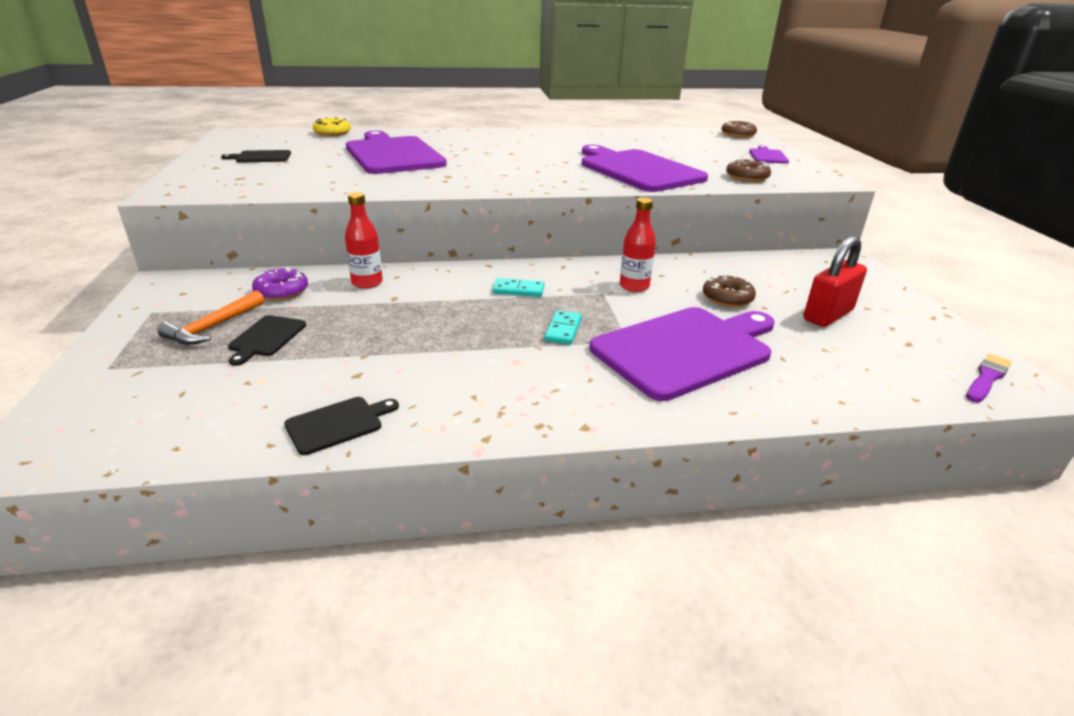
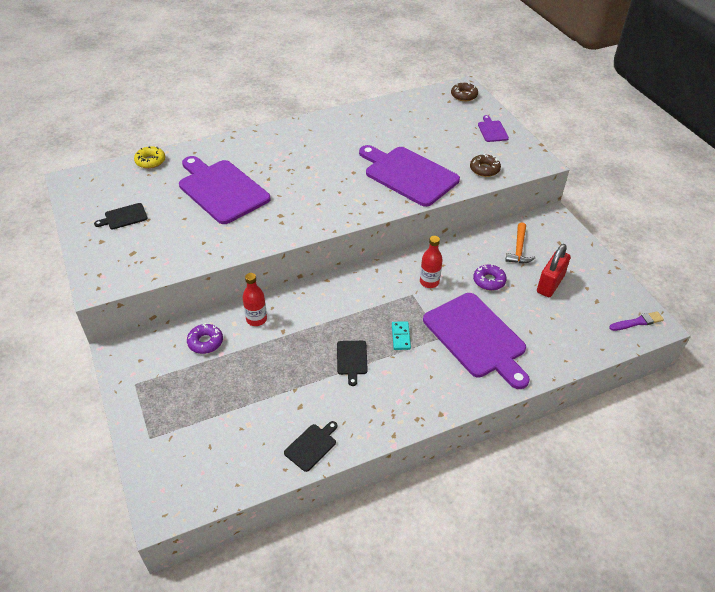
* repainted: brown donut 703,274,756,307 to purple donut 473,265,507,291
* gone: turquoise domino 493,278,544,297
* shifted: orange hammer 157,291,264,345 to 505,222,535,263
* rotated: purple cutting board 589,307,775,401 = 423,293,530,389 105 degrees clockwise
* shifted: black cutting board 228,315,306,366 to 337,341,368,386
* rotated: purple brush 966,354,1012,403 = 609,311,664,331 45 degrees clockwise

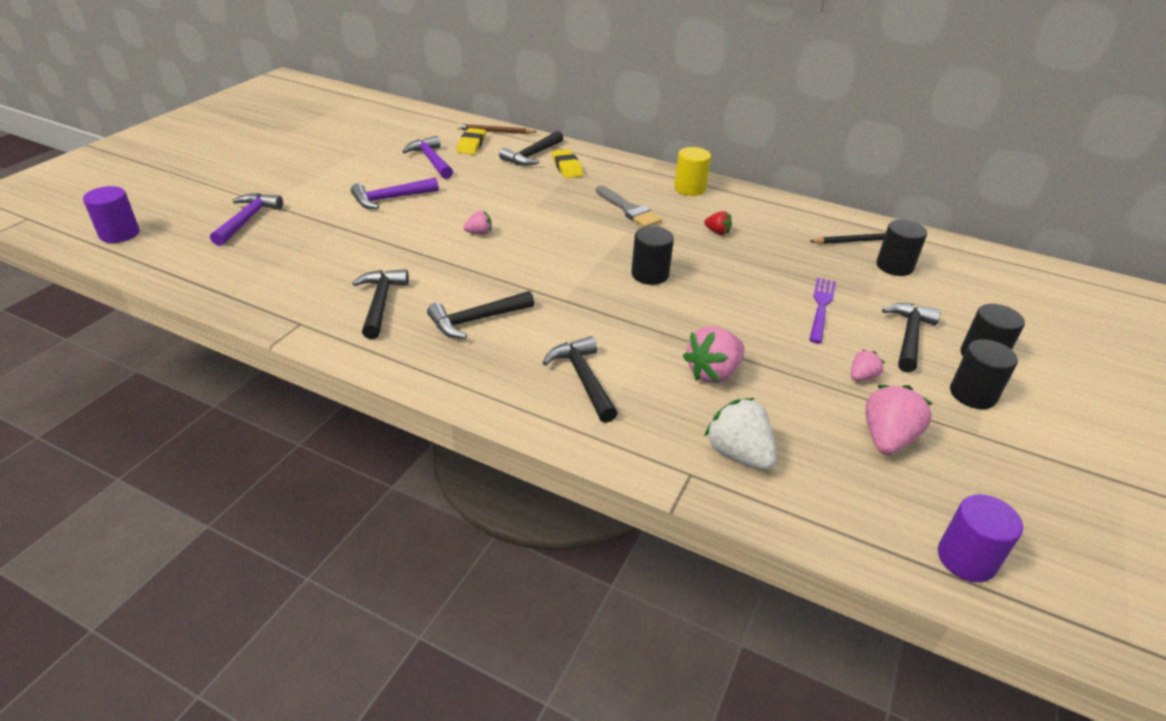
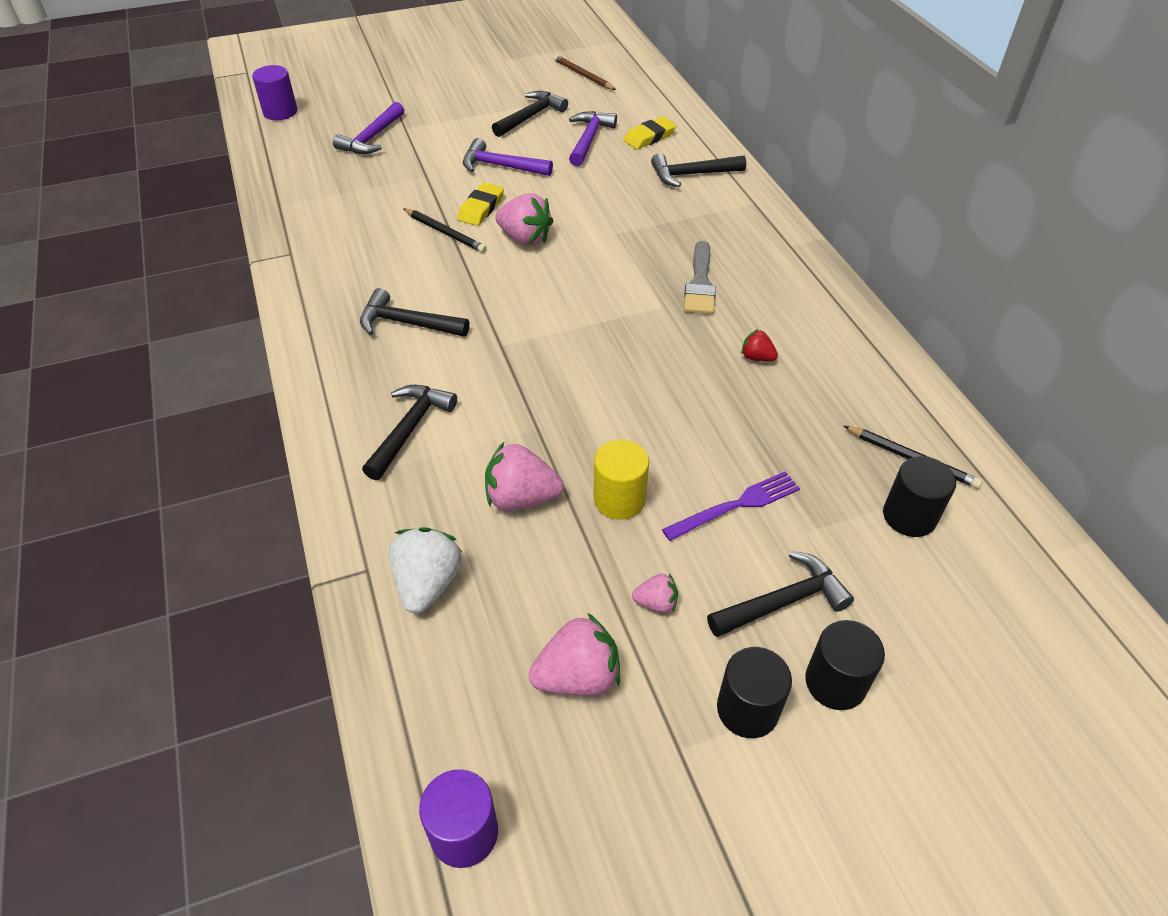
* shifted: brown pencil 457,124,537,134 to 553,55,616,90
* shifted: yellow cylinder 674,147,711,196 to 594,440,649,520
* shifted: yellow eraser 552,149,583,178 to 457,182,504,226
* rotated: purple hammer 210,193,283,246 = 333,102,404,154 150 degrees clockwise
* scaled: pink strawberry 463,211,492,235 = 495,193,553,246 x1.86
* rotated: red strawberry 704,211,732,235 = 741,329,778,361 135 degrees clockwise
* gone: black cylinder 631,226,674,285
* shifted: black hammer 352,269,409,339 to 492,91,568,137
* new: black pencil 403,208,487,253

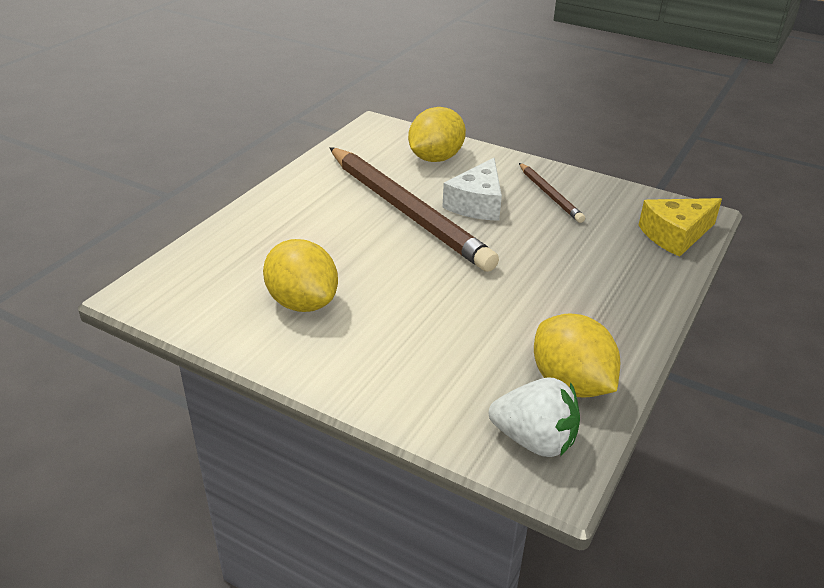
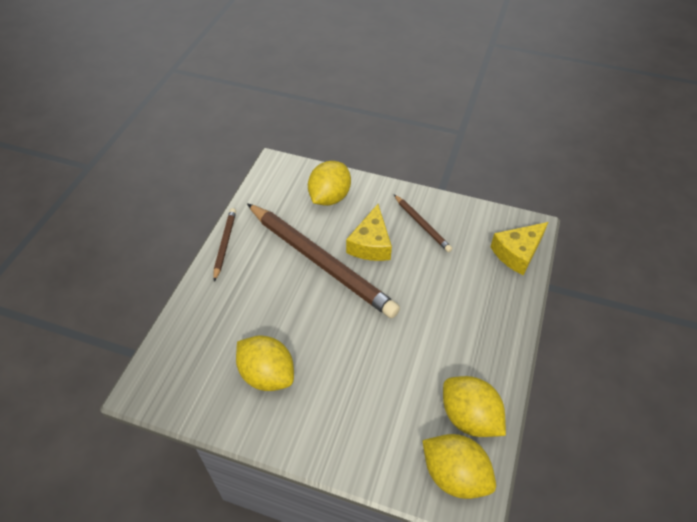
* repainted: white cheese 442,158,502,221 to yellow cheese 346,204,392,261
* swapped: white strawberry 489,377,580,457 to yellow lemon 422,434,496,499
* new: brown pencil 214,208,236,281

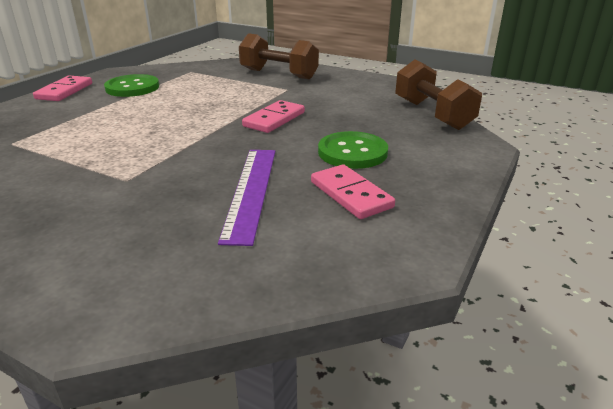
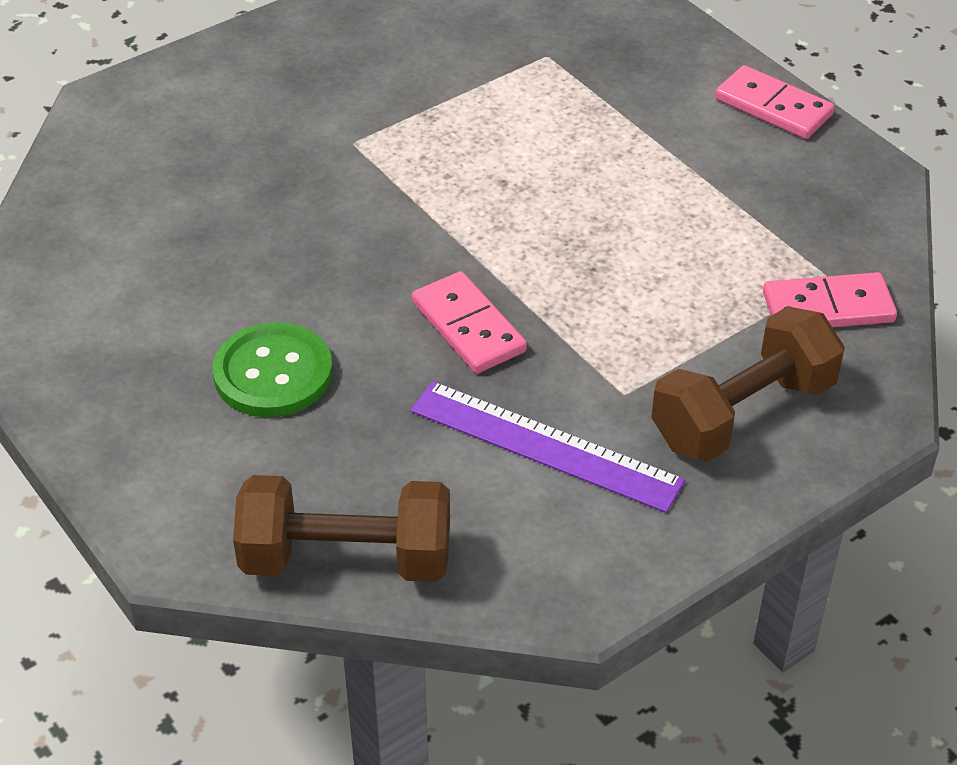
* gone: green button 104,74,159,97
* shifted: purple ruler 218,150,275,246 to 411,381,685,513
* shifted: pink domino 311,165,395,219 to 763,272,897,327

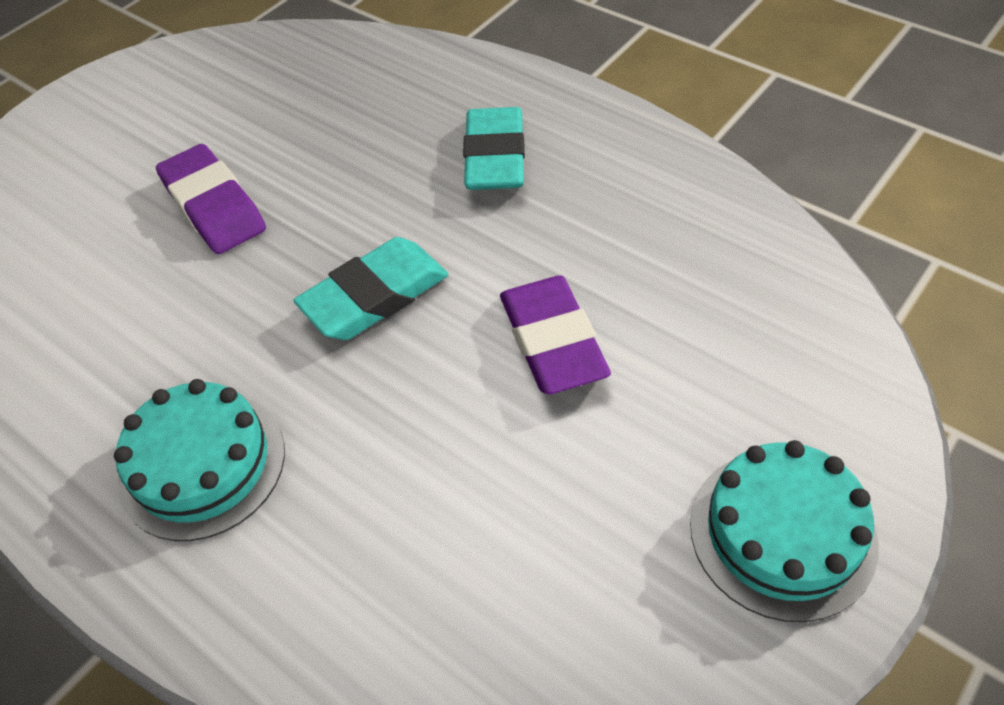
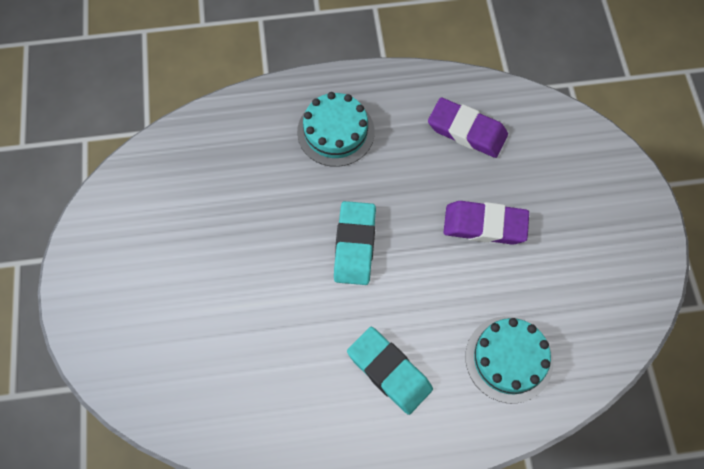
* shifted: purple eraser 500,275,611,394 to 428,97,508,158
* shifted: turquoise cake 690,440,879,622 to 465,316,553,404

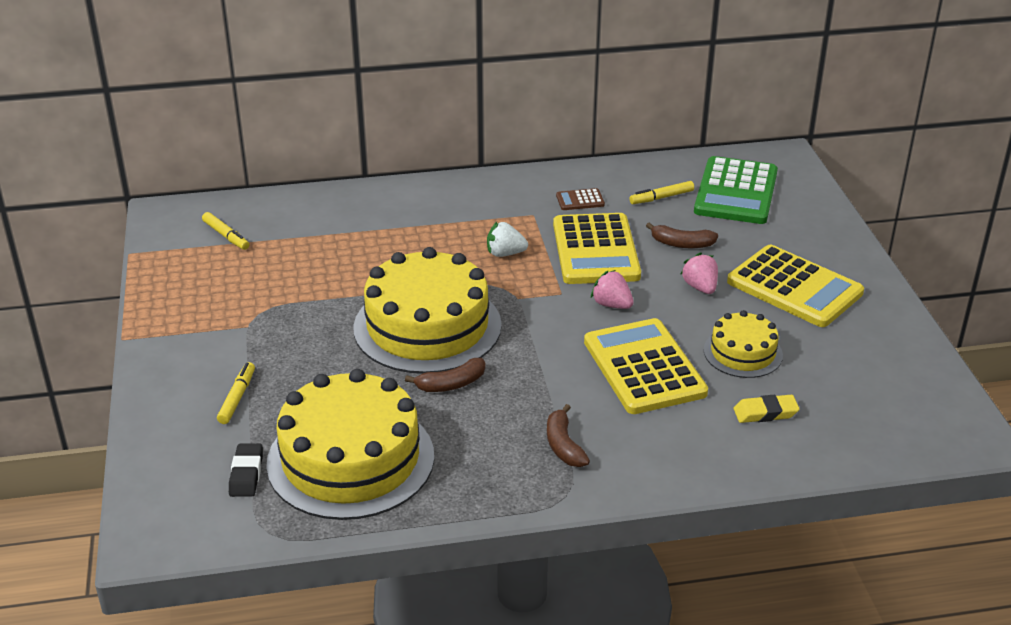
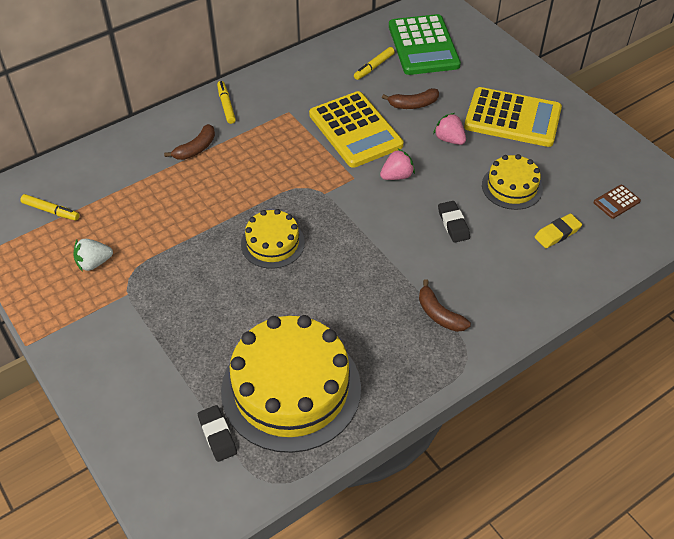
* shifted: brown calculator 556,188,605,210 to 593,185,641,219
* shifted: white strawberry 487,222,528,257 to 73,239,113,272
* scaled: yellow cake 353,247,502,374 = 241,209,305,269 x0.52
* rotated: pink strawberry 591,270,634,309 = 380,149,415,180 135 degrees clockwise
* swapped: yellow calculator 584,318,708,414 to black eraser 438,201,470,243
* shifted: brown banana 405,358,485,392 to 164,124,215,160
* shifted: yellow marker 217,362,255,424 to 217,81,236,124

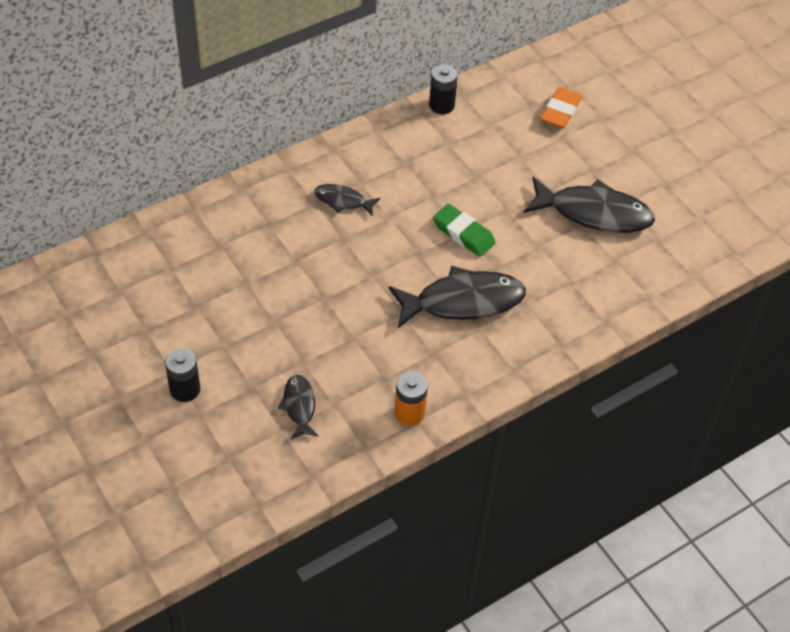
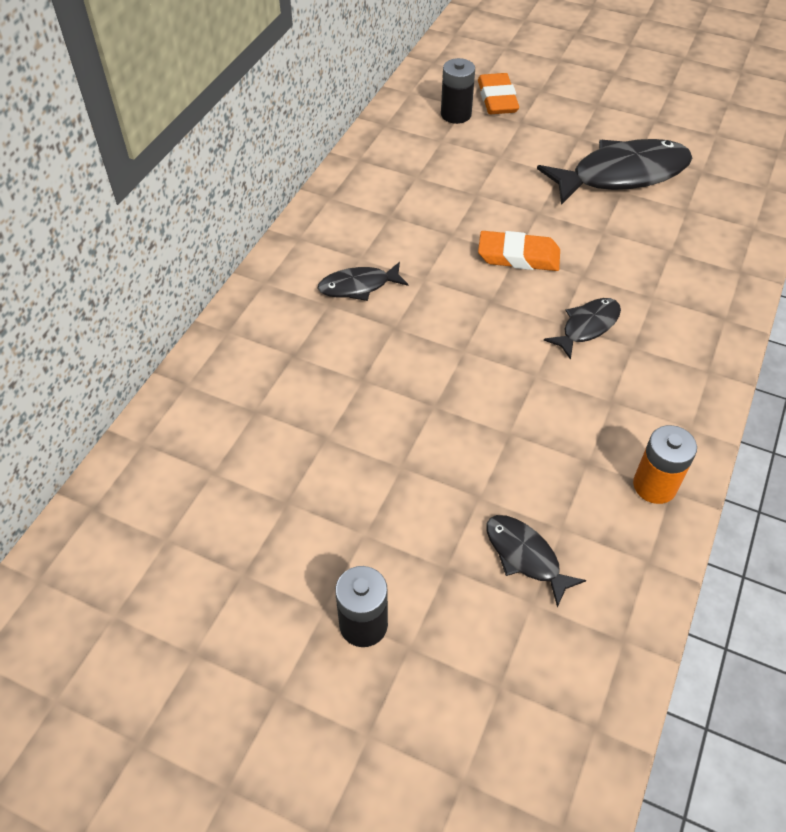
* shifted: black battery 429,64,458,114 to 441,58,475,124
* repainted: green eraser 433,204,496,257 to orange eraser 478,231,560,271
* scaled: black fish 389,266,526,328 = 544,298,621,360 x0.51

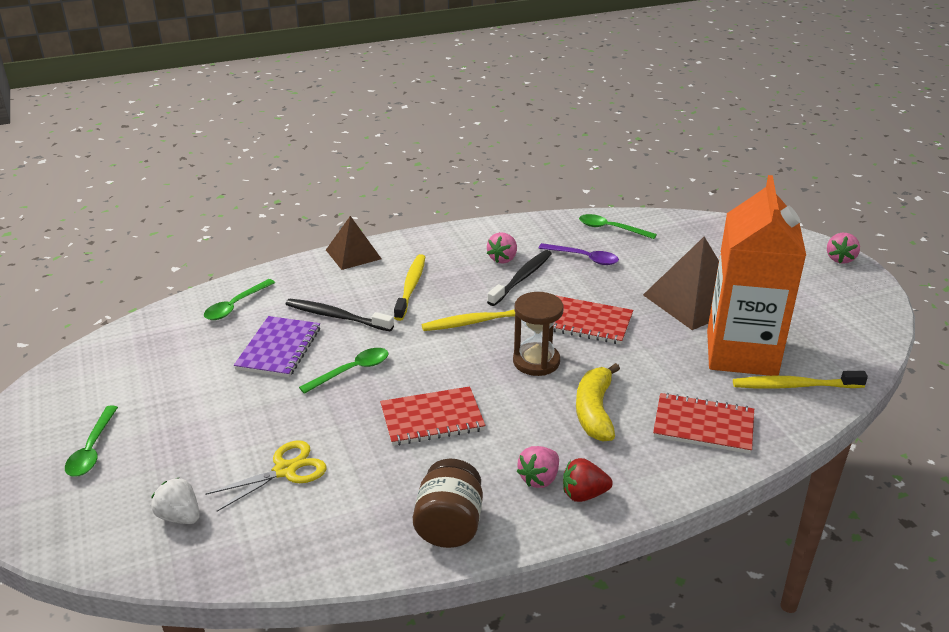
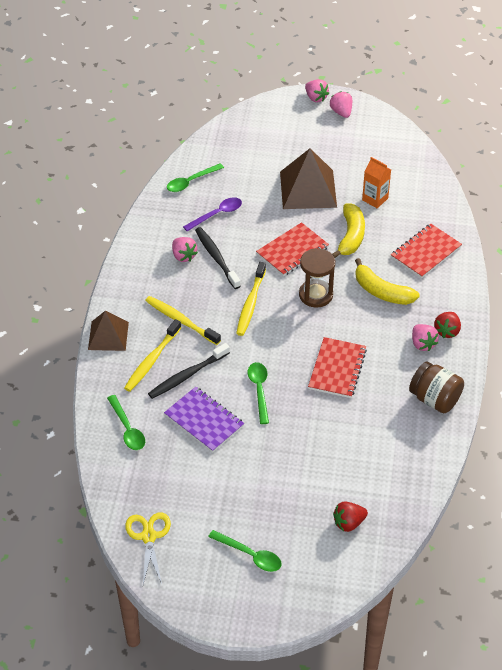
* scaled: orange carton 707,175,806,376 = 362,157,391,208 x0.41
* shifted: yellow toothbrush 733,371,868,389 to 124,319,181,392
* shifted: yellow scissors 205,440,327,512 to 125,512,171,584
* repainted: white strawberry 151,477,200,524 to red strawberry 333,501,368,532
* new: pink strawberry 330,91,352,118
* new: yellow banana 332,203,365,258

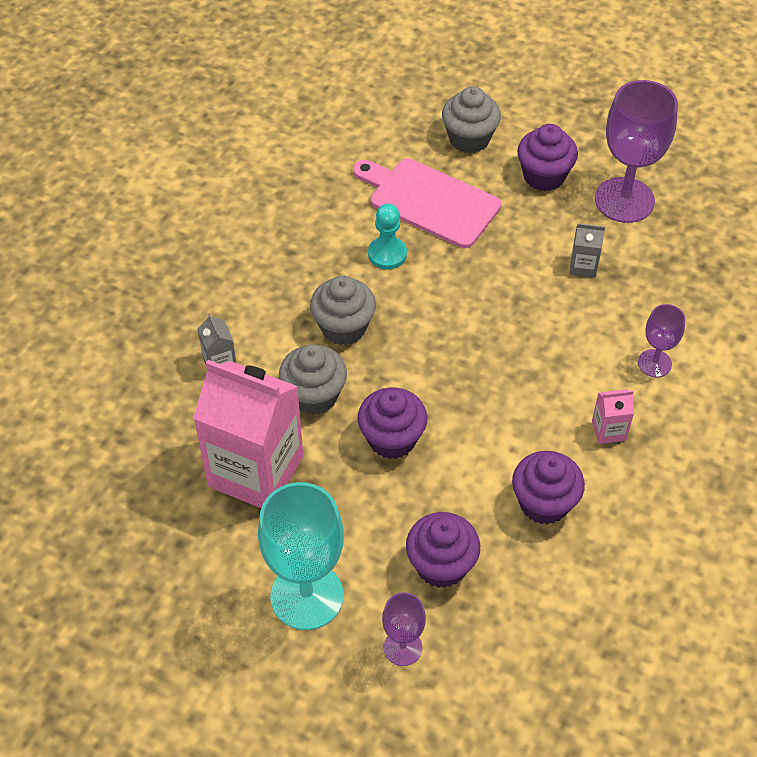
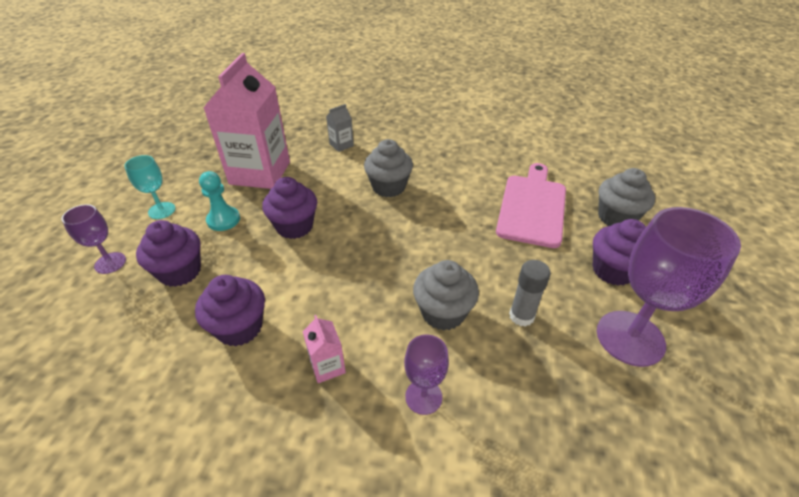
* shifted: turquoise pawn 368,204,407,269 to 199,171,240,231
* swapped: grey carton 569,223,605,278 to grey glue stick 509,260,551,327
* shifted: grey cupcake 279,344,347,415 to 413,260,479,331
* scaled: turquoise goblet 258,482,344,630 = 124,155,176,219 x0.52

